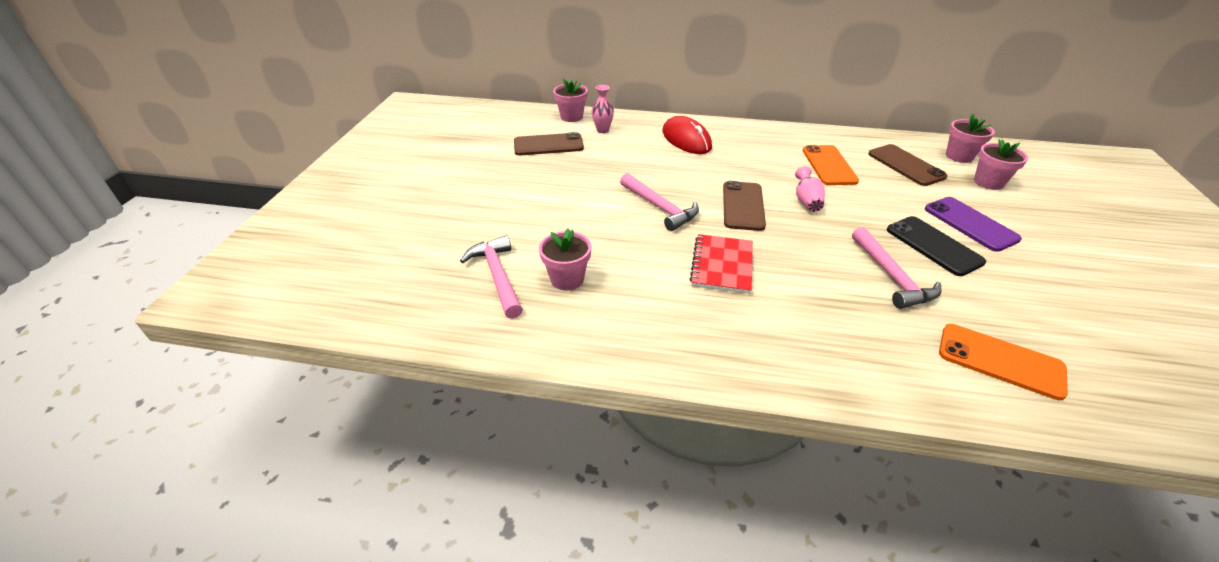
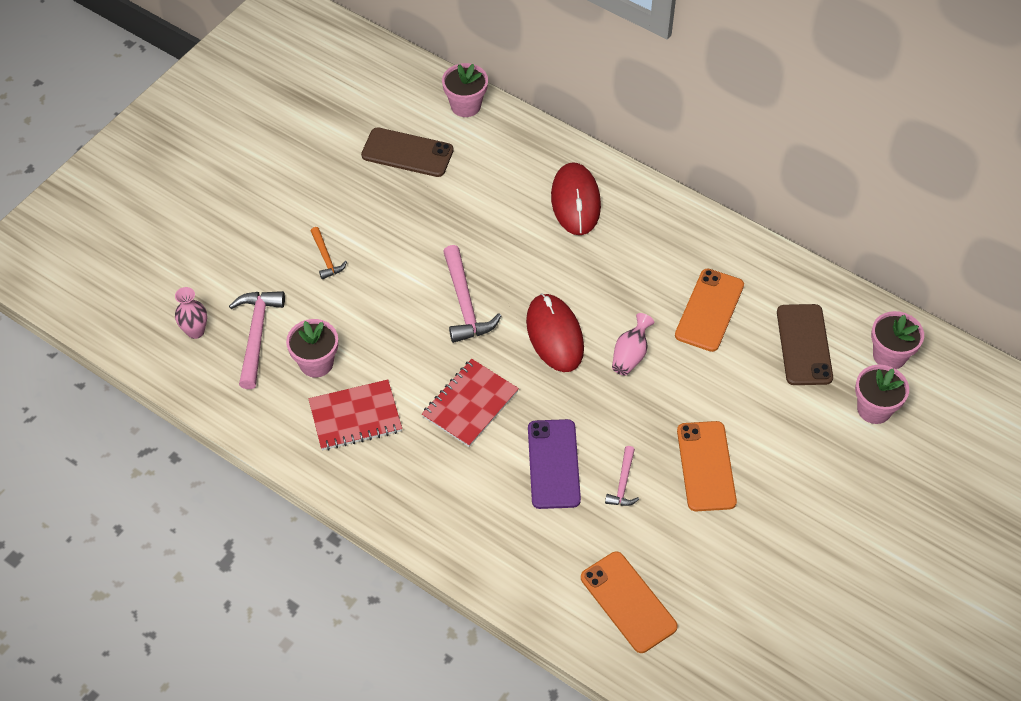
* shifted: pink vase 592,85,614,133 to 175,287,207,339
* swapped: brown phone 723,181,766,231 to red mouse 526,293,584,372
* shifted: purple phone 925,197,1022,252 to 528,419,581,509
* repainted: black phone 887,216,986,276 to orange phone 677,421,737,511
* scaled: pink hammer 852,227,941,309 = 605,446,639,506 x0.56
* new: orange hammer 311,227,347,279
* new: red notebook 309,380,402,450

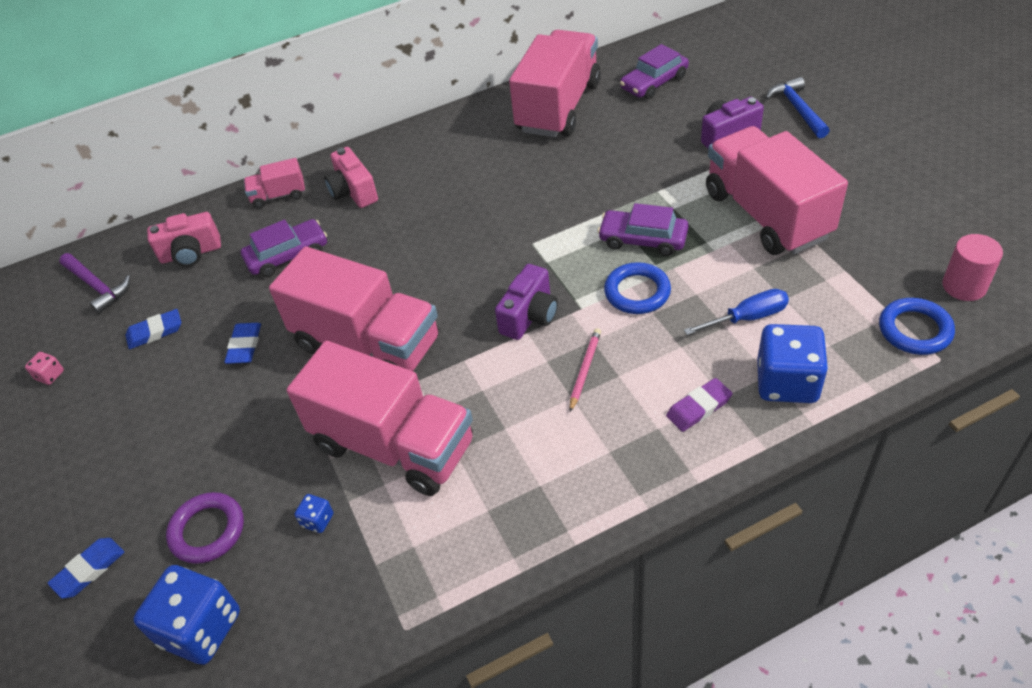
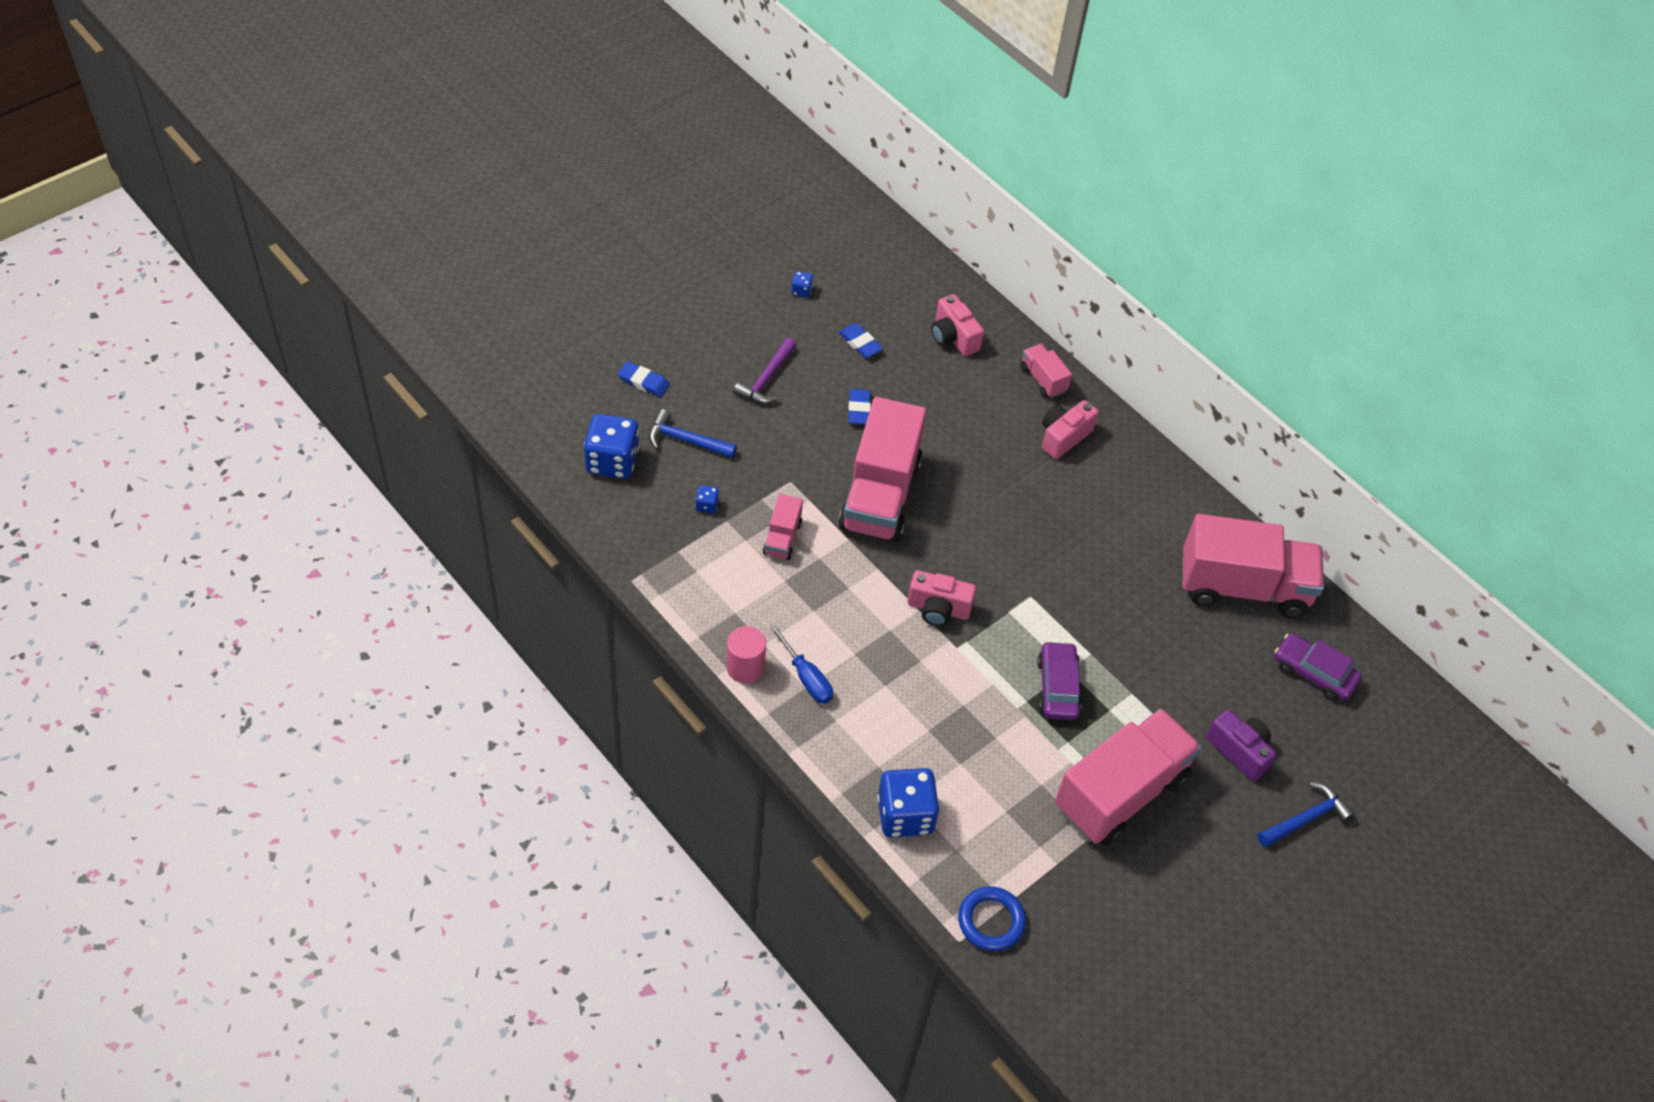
* gone: purple car 241,219,327,277
* shifted: pink cylinder 942,234,1003,301 to 726,626,766,684
* shifted: purple hammer 59,253,130,314 to 733,338,796,404
* gone: blue ring 604,262,671,314
* repainted: purple camera 495,264,558,340 to pink camera 907,570,976,626
* shifted: blue screwdriver 684,289,789,335 to 770,625,833,704
* rotated: blue eraser 224,323,261,364 = 848,389,871,425 75 degrees counterclockwise
* gone: pink pencil 570,328,601,412
* scaled: pink truck 287,341,473,496 = 763,494,803,560 x0.45
* repainted: pink dice 25,352,64,385 to blue dice 791,271,813,298
* gone: purple eraser 666,378,732,432
* swapped: purple ring 166,492,244,564 to blue hammer 649,409,737,458

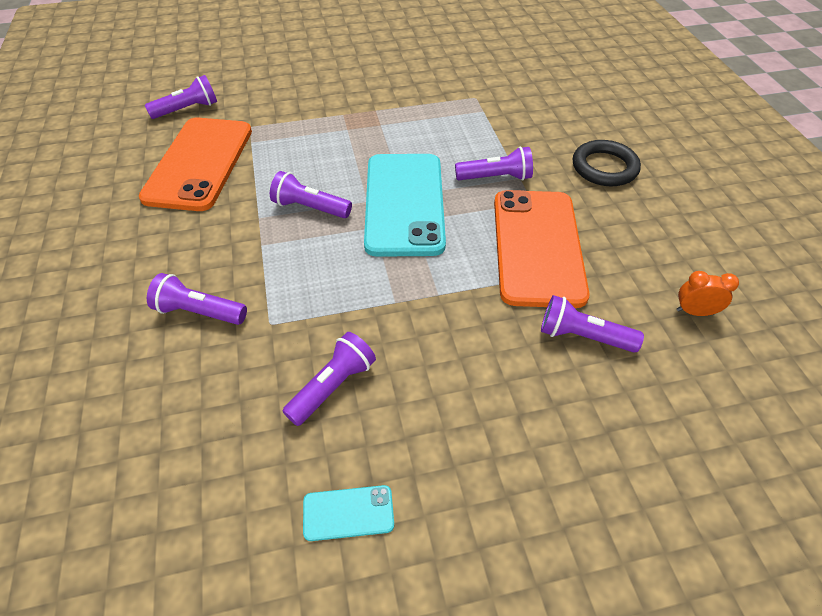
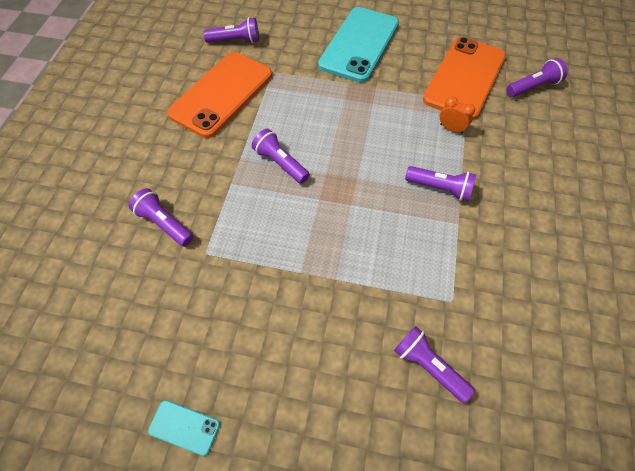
* gone: black ring 573,140,641,186
* shifted: turquoise phone 364,154,446,257 to 318,7,399,83
* shifted: orange phone 494,190,590,308 to 423,37,506,120
* shifted: orange clock 677,271,739,316 to 440,97,475,134
* shifted: purple flashlight 282,332,376,426 to 507,58,568,97

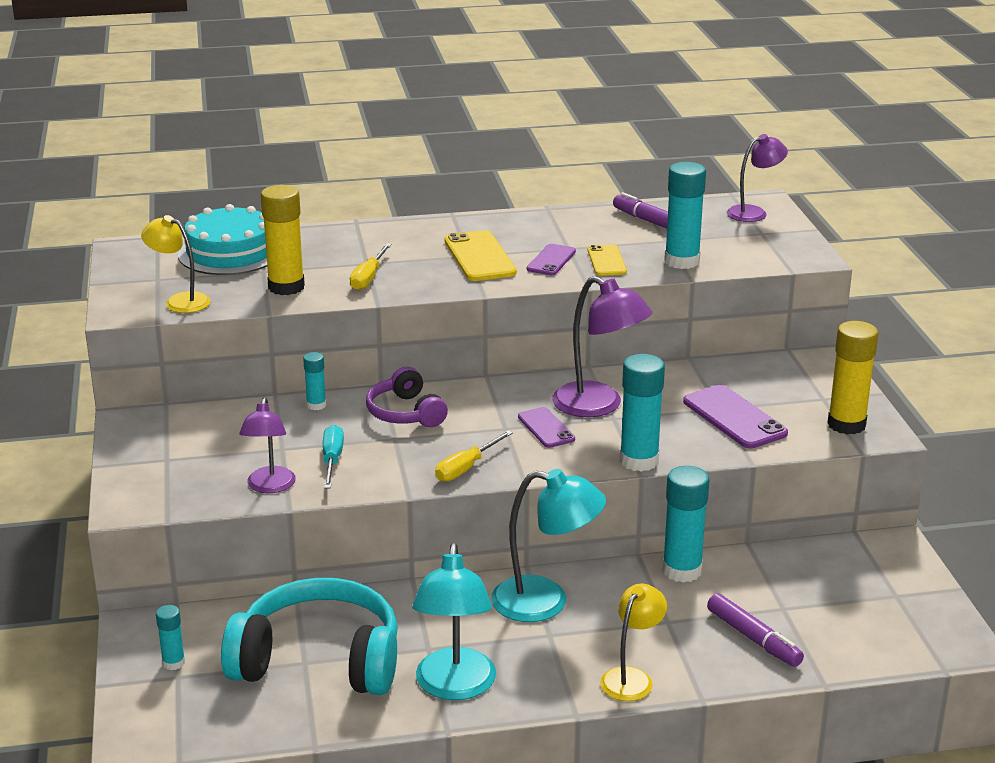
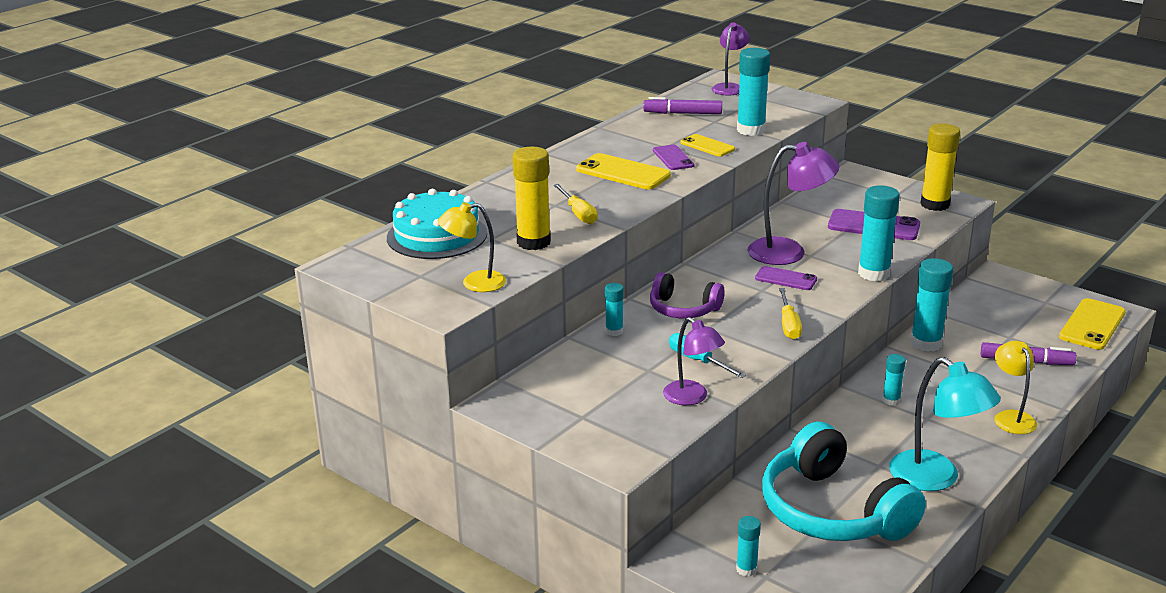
* swapped: turquoise lamp 491,469,606,622 to turquoise glue stick 883,354,906,406
* rotated: turquoise headphones 221,578,398,695 = 762,422,926,541 90 degrees counterclockwise
* new: yellow phone 1059,298,1126,350

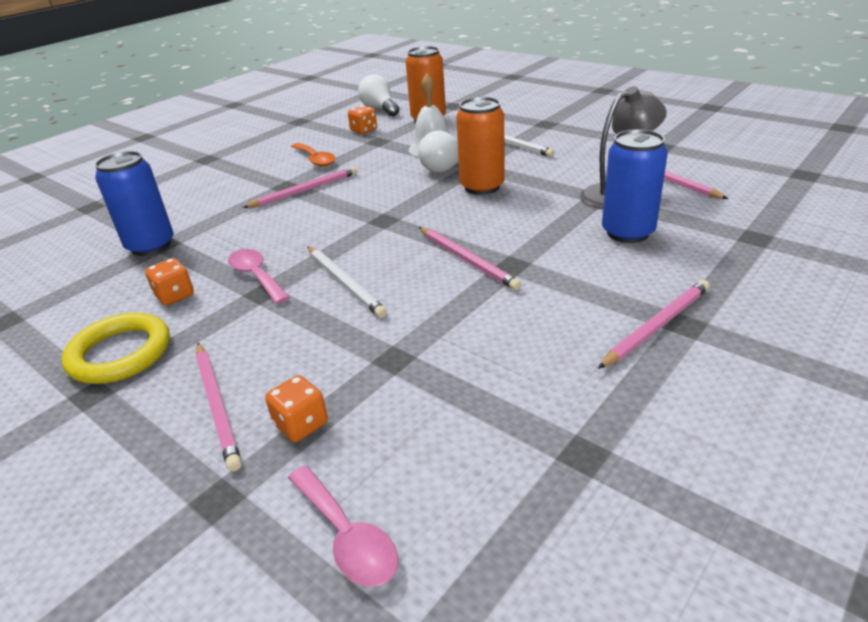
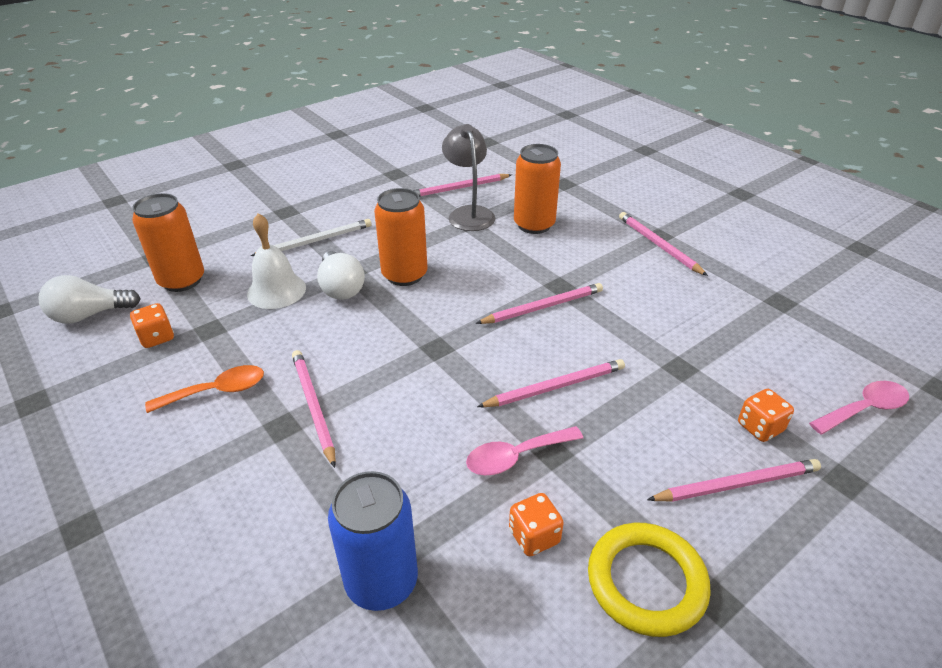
* repainted: blue can 602,129,668,243 to orange can 514,144,561,234
* repainted: white pencil 307,246,387,318 to pink pencil 477,359,625,407

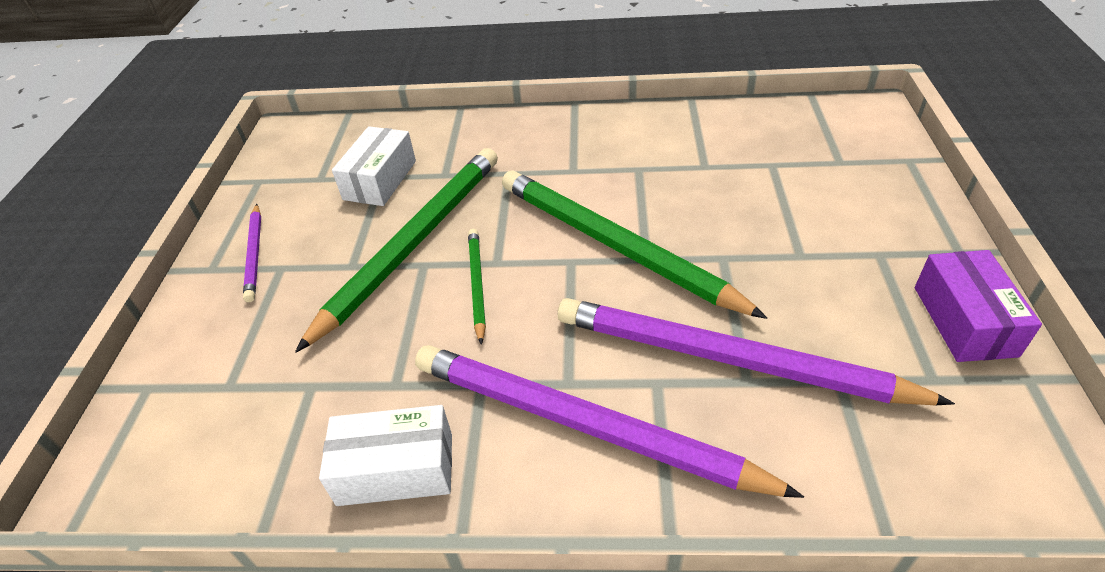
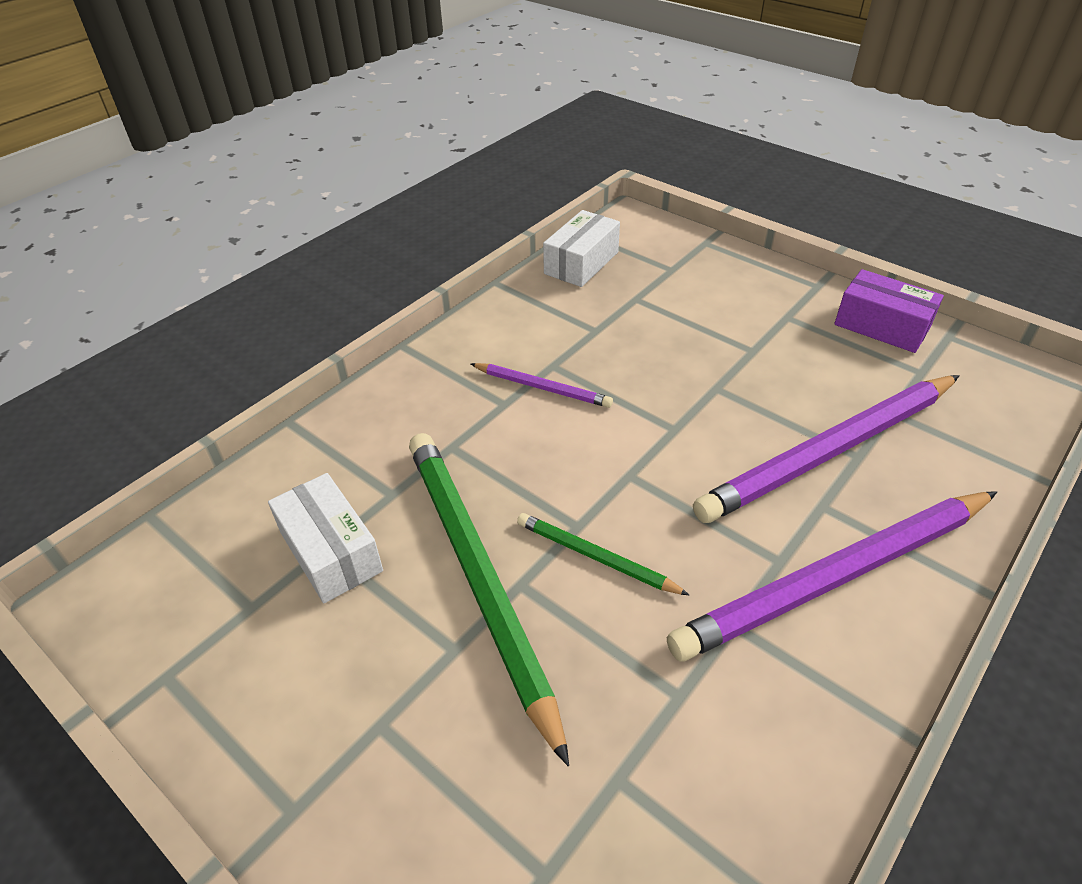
* gone: green pencil 502,170,767,319
* shifted: purple pencil 243,204,261,302 to 471,363,613,408
* shifted: white box 319,405,452,506 to 543,210,620,287

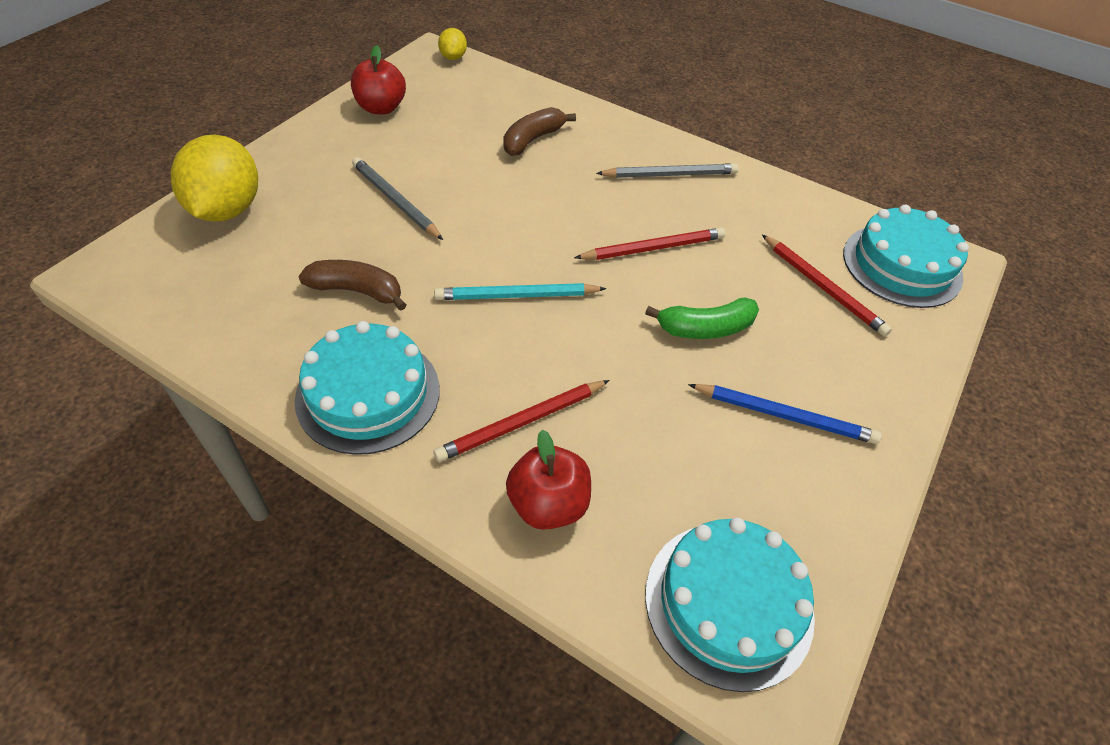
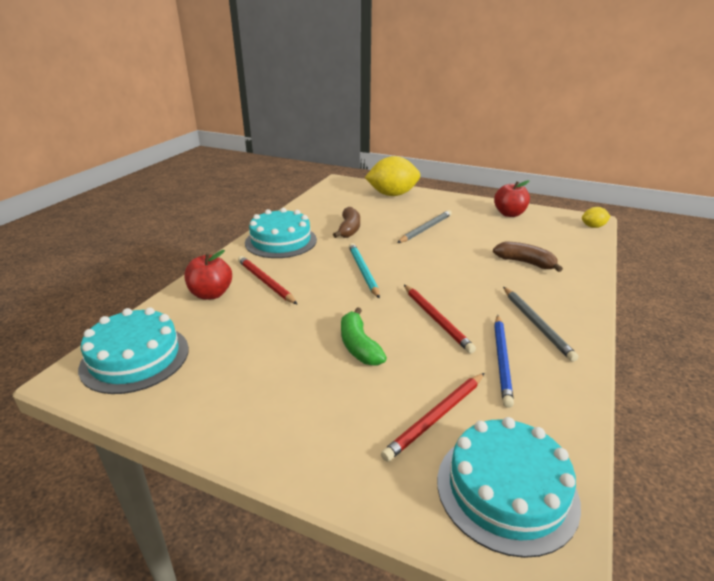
* shifted: blue pencil 688,384,882,444 to 494,315,514,408

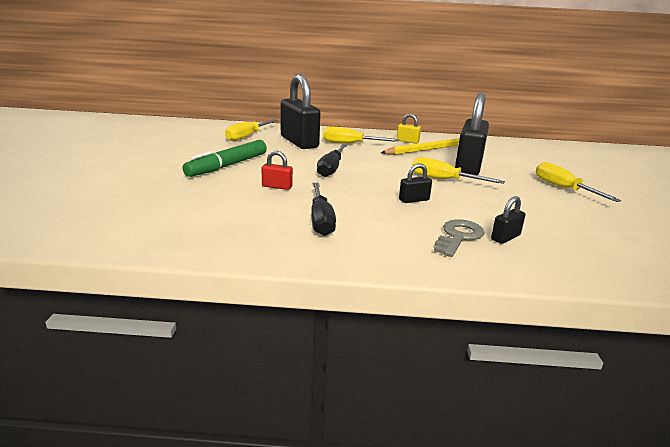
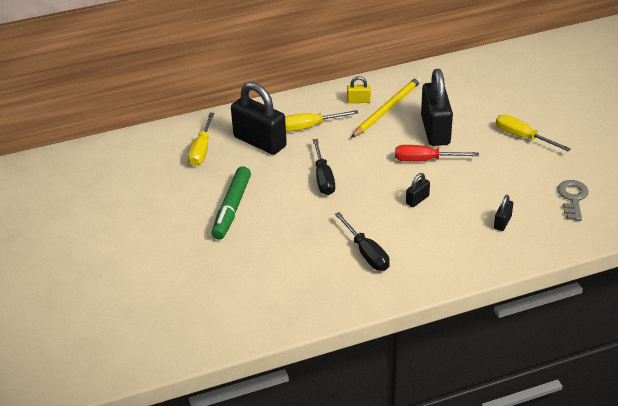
* gone: red padlock 262,151,293,190
* repainted: yellow screwdriver 412,157,505,184 to red screwdriver 395,145,479,162
* shifted: grey key 434,219,484,257 to 557,180,589,221

